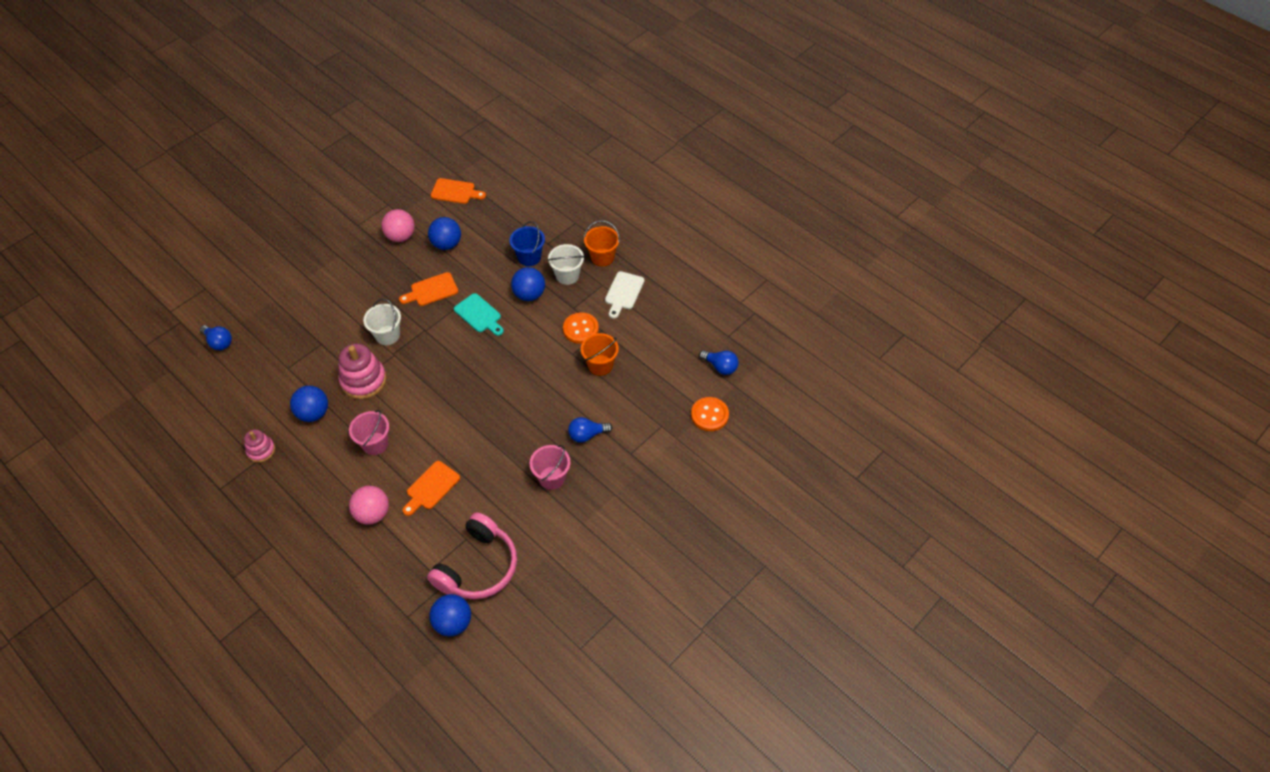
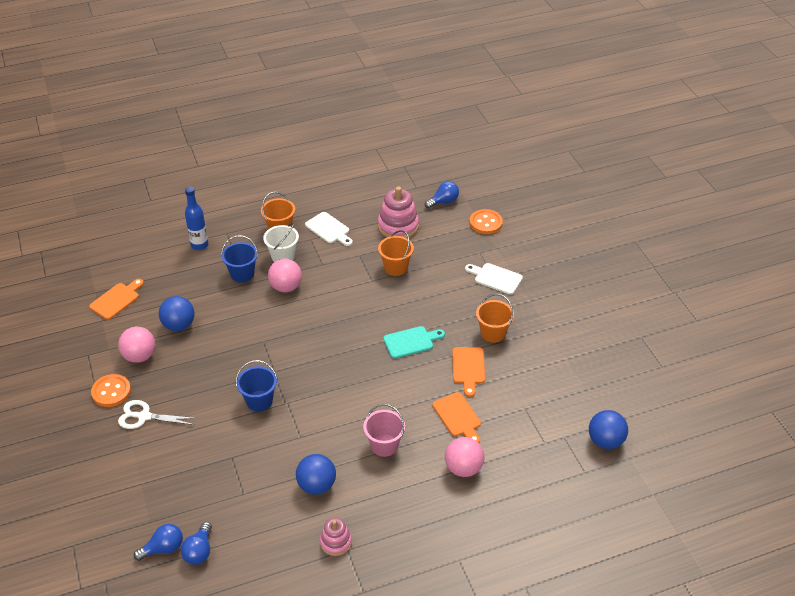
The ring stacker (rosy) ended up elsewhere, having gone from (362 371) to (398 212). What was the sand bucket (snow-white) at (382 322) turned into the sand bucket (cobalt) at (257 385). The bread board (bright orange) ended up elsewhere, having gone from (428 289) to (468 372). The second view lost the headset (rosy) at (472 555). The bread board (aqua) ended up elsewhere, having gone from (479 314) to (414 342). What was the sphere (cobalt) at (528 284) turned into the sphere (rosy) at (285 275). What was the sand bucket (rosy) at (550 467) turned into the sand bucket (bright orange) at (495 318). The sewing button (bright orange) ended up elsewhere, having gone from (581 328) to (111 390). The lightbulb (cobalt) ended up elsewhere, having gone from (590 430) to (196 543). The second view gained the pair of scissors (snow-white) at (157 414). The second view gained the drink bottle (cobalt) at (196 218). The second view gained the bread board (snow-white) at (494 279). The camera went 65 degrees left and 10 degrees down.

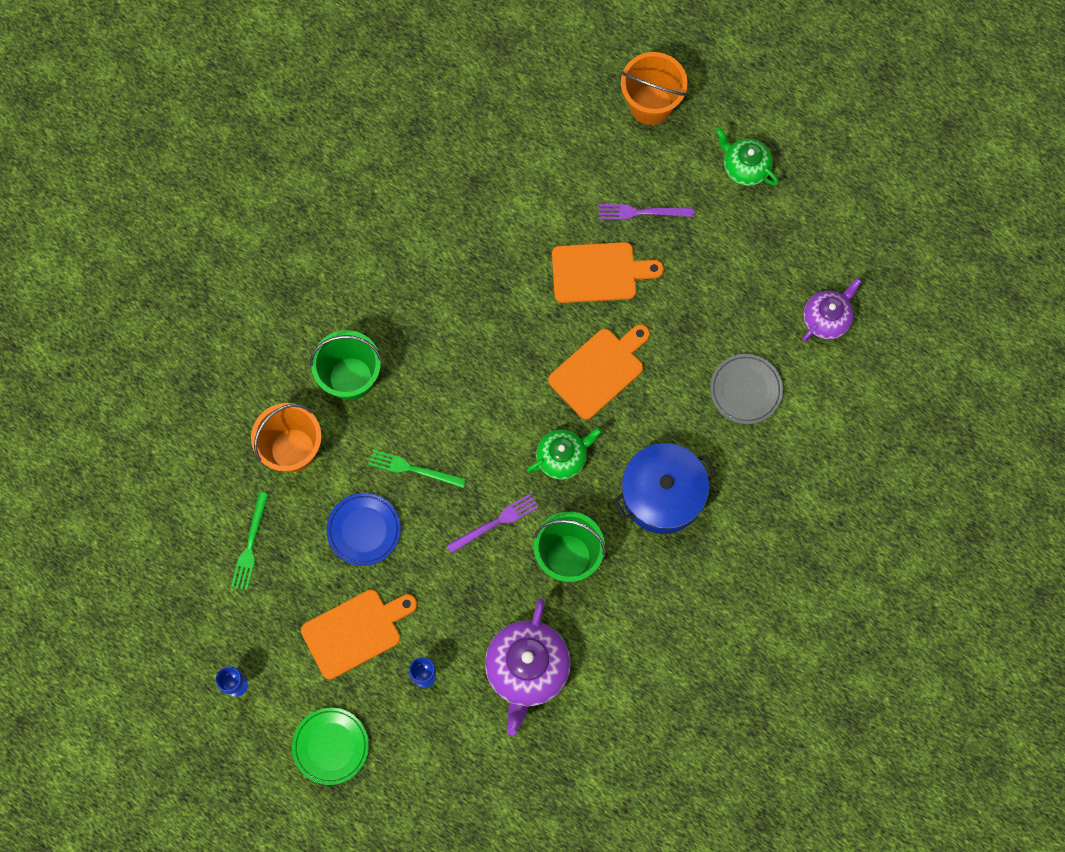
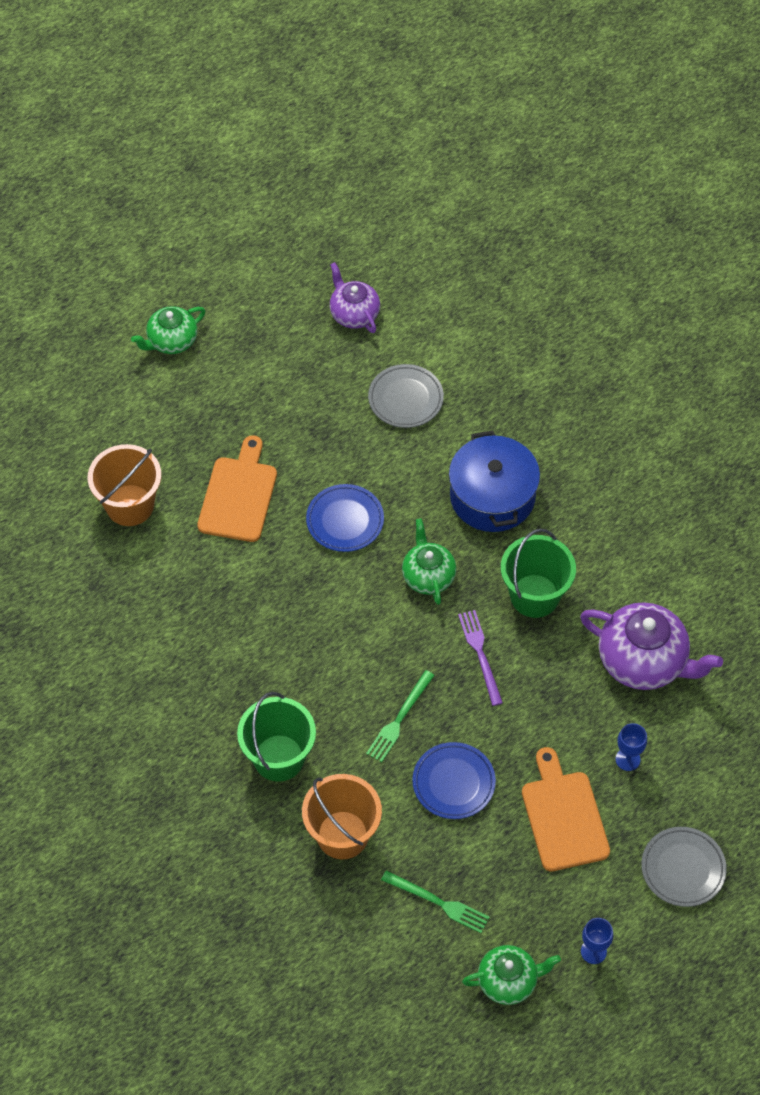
What was the flat dish (leaf-green) at (330 746) turned into the flat dish (gray) at (684 867). Where the bread board (bright orange) stood at (599 372), the flat dish (cobalt) came to stand at (345 518). The second view lost the table fork (purple) at (646 212). The sand bucket (bright orange) ended up elsewhere, having gone from (654 88) to (124 485). The second view gained the tea pot (leaf-green) at (511 975). The camera went 75 degrees left and 15 degrees down.

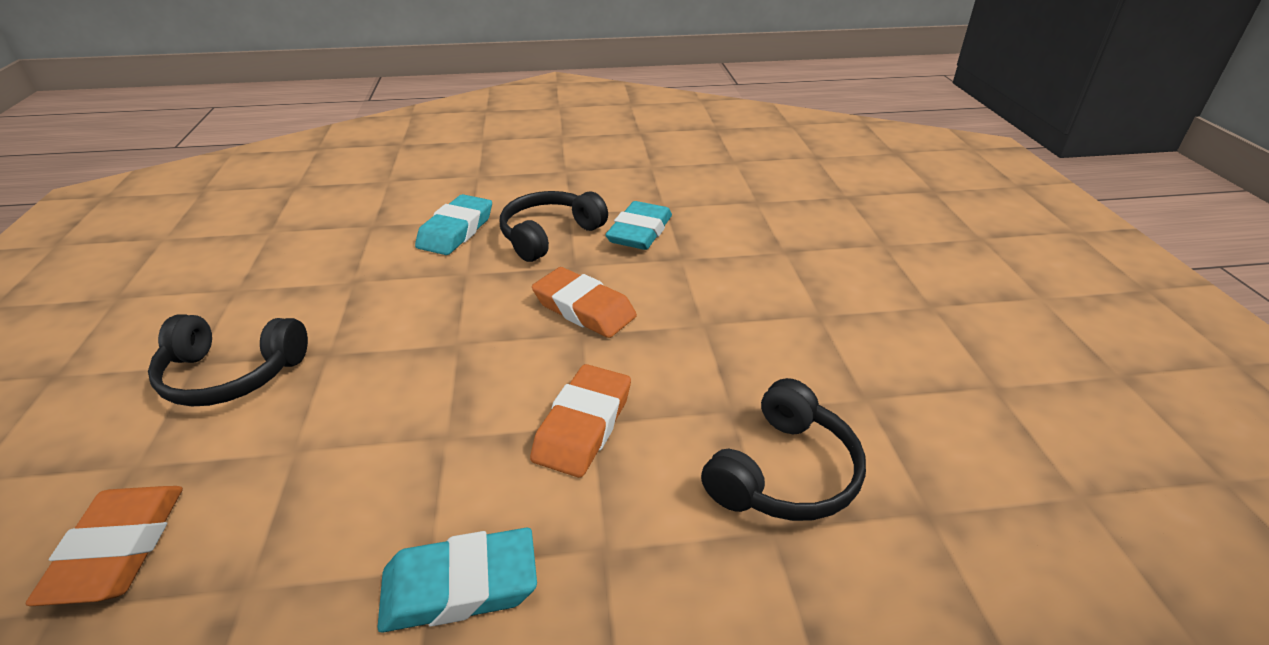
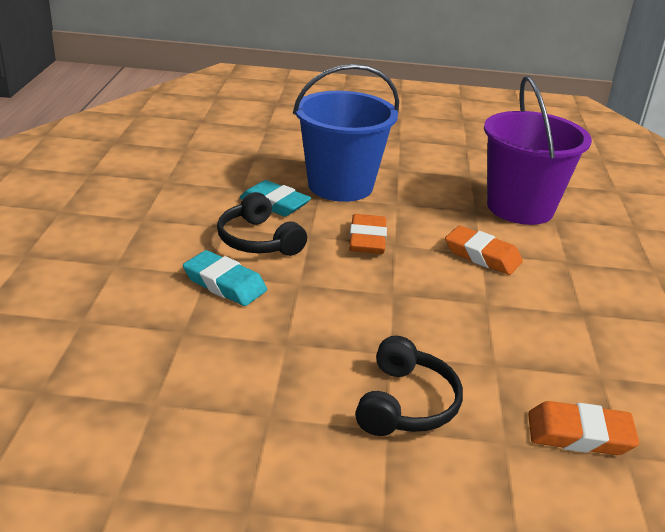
The second view lost the gum eraser (aqua) at (457 580). The gum eraser (bright orange) at (584 302) ended up facing another way, 45 degrees counterclockwise from before. Where the headset (black) stood at (783 449), the sand bucket (purple) came to stand at (538 150). The second view gained the sand bucket (cobalt) at (346 133). The camera went 80 degrees left and 5 degrees down.

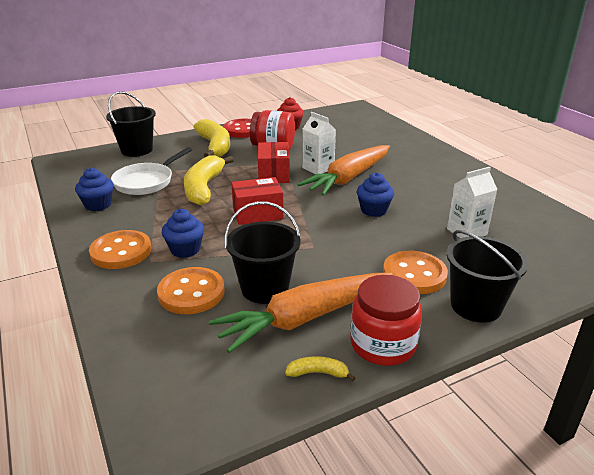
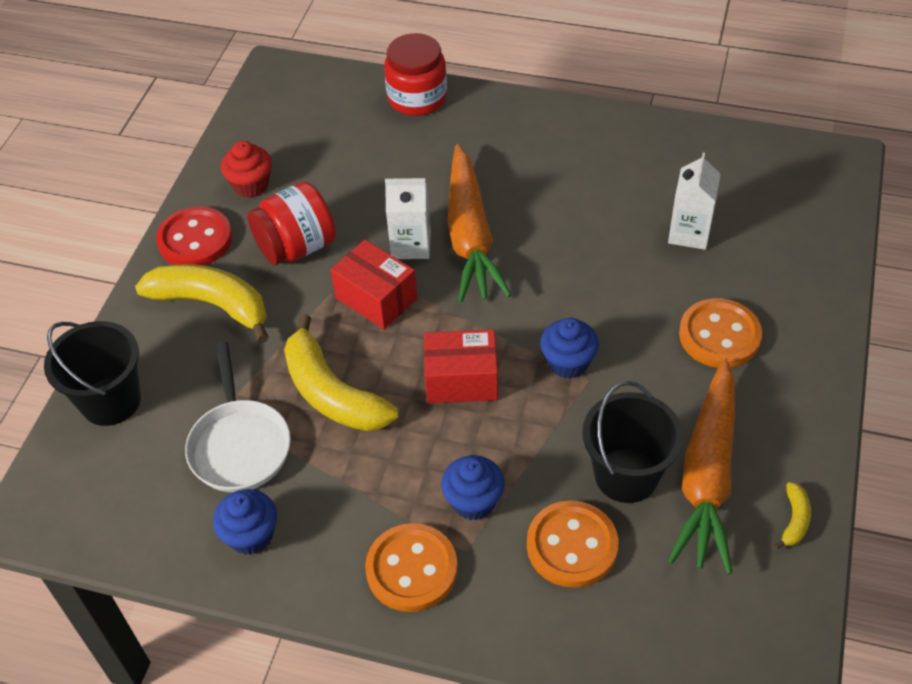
The parcel (crimson) at (257 201) ended up facing another way, 60 degrees clockwise from before. The banana (yellow) at (320 368) ended up facing another way, 150 degrees clockwise from before. The preserve jar (crimson) ended up elsewhere, having gone from (386 320) to (415 74). The fairy cake (cobalt) ended up elsewhere, having gone from (375 194) to (569 348). The second view lost the sand bucket (black) at (488 276). The camera went 45 degrees left and 20 degrees up.

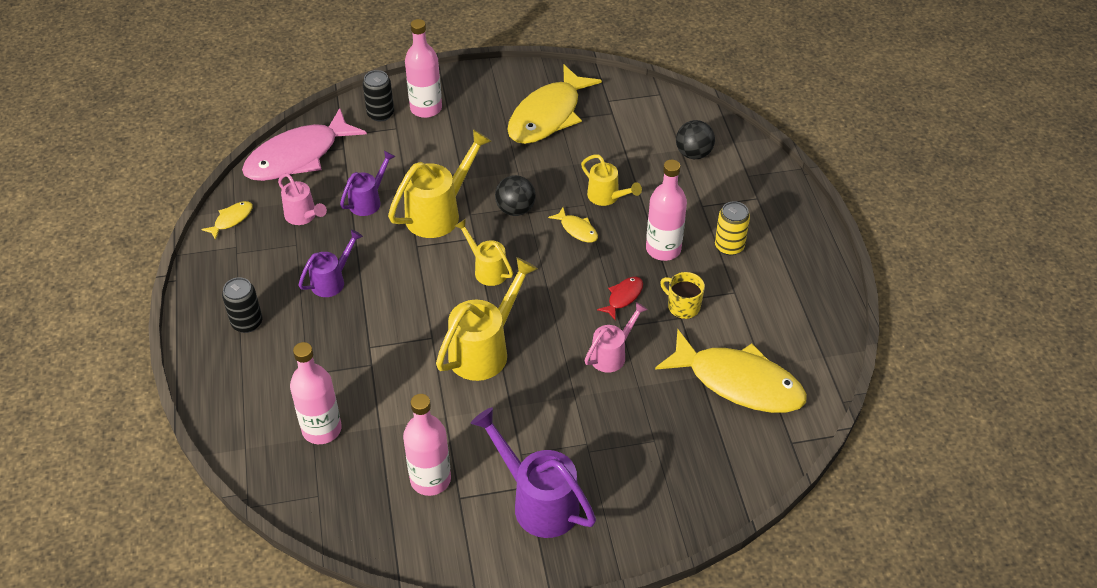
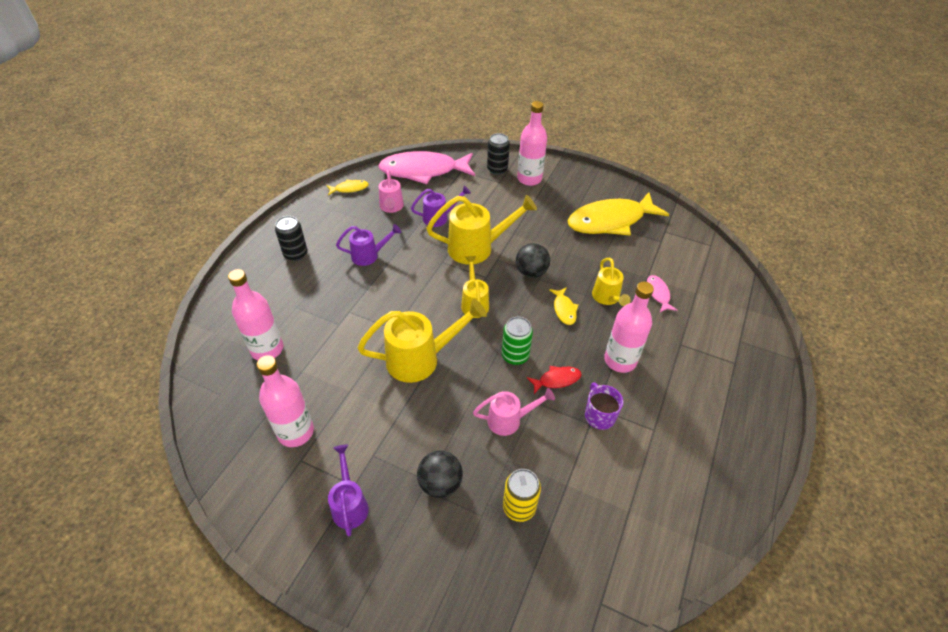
The size of the watering can (purple) at (533 472) changed by a factor of 0.59. The second view lost the fish (yellow) at (731 371). What was the mug (yellow) at (682 295) turned into the mug (purple) at (604 406). The sphere (black) ended up elsewhere, having gone from (695 139) to (440 474). The soda can (yellow) ended up elsewhere, having gone from (732 228) to (522 495). The second view gained the soda can (leaf-green) at (517 341). The second view gained the fish (rosy) at (662 293). The camera went 35 degrees right and 0 degrees up.

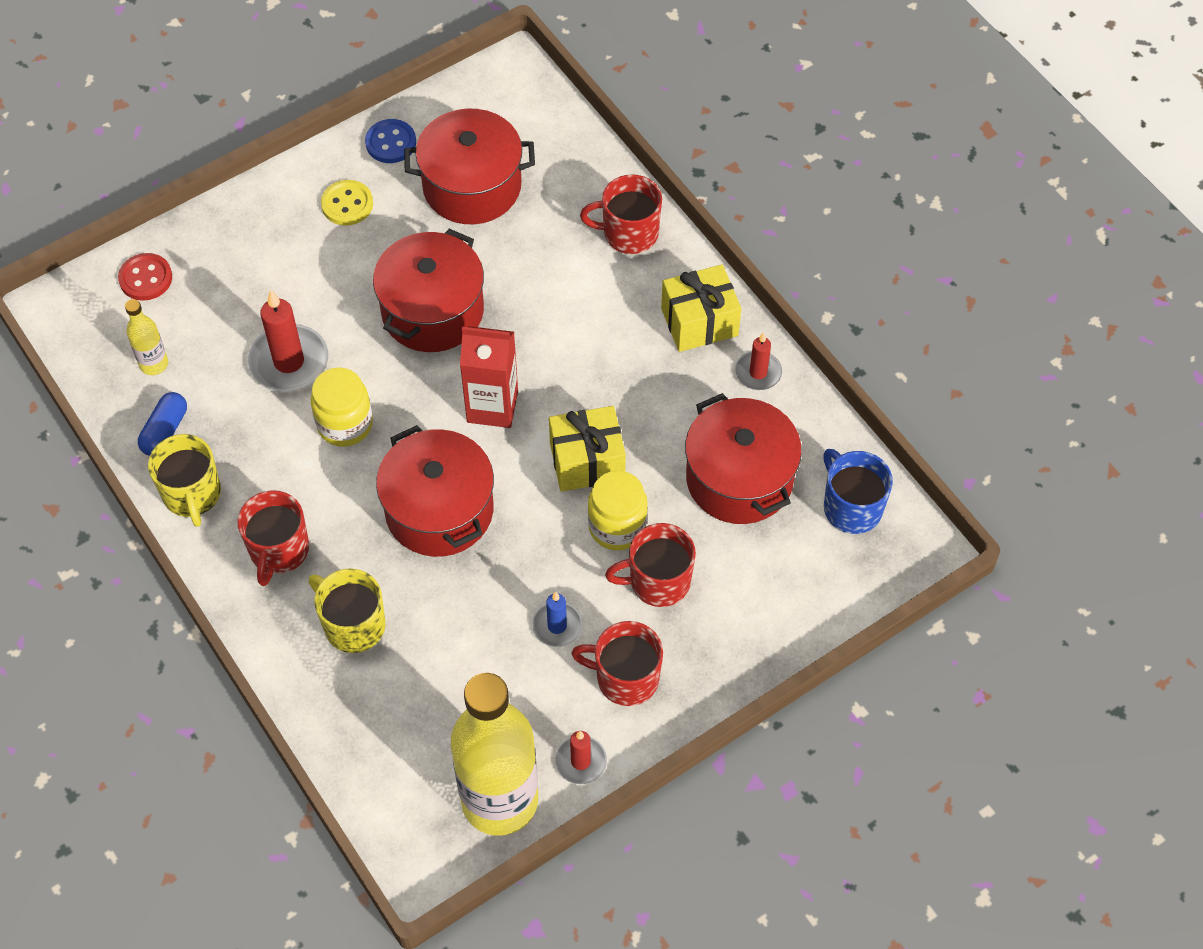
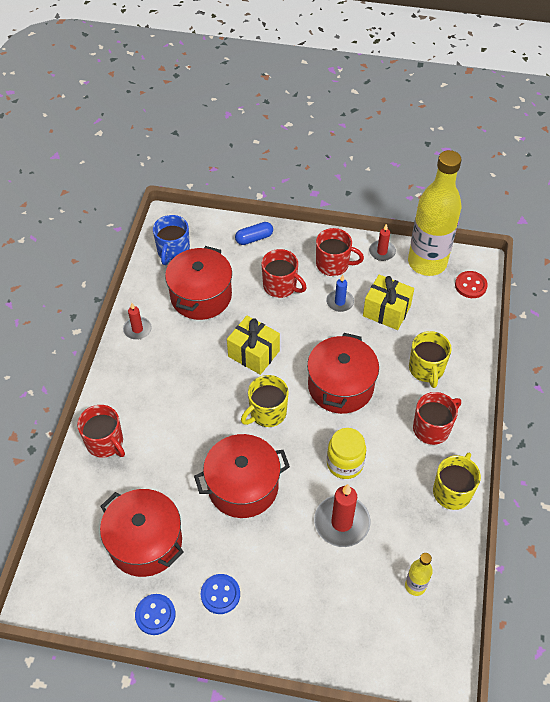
The sewing button (crimson) ended up elsewhere, having gone from (145 277) to (471 284). The capsule (cobalt) ended up elsewhere, having gone from (162 424) to (254 233). What was the sewing button (yellow) at (347 203) turned into the sewing button (cobalt) at (220 594). Where the carton (crimson) stood at (489 377), the mug (yellow) came to stand at (265 401). The mug (crimson) at (617 663) ended up facing another way, 45 degrees counterclockwise from before. The second view lost the preserve jar (yellow) at (618 510). The gift (yellow) ended up elsewhere, having gone from (701 308) to (388 302). The camera went 135 degrees left and 5 degrees down.

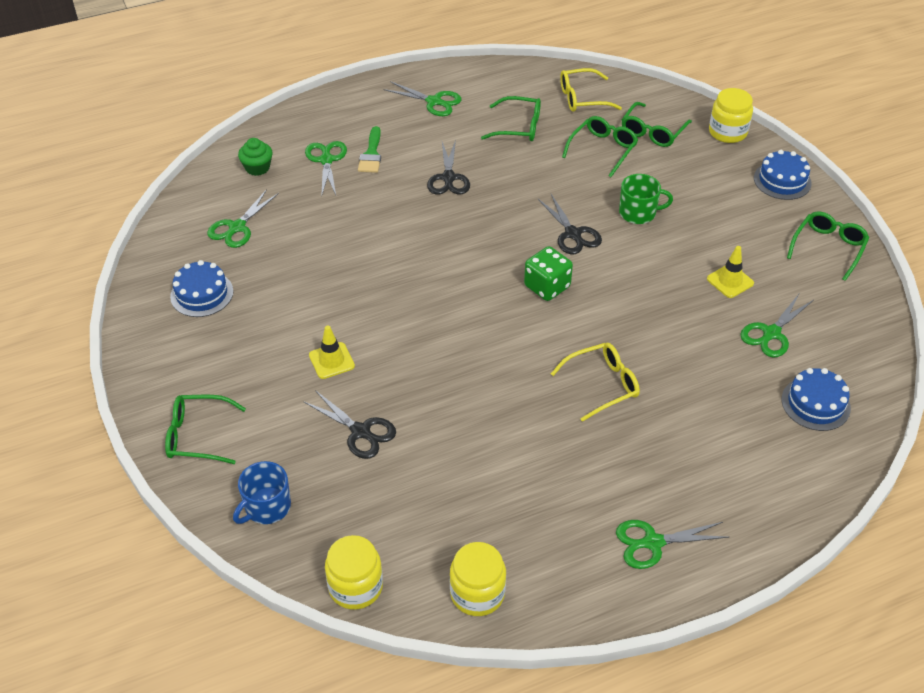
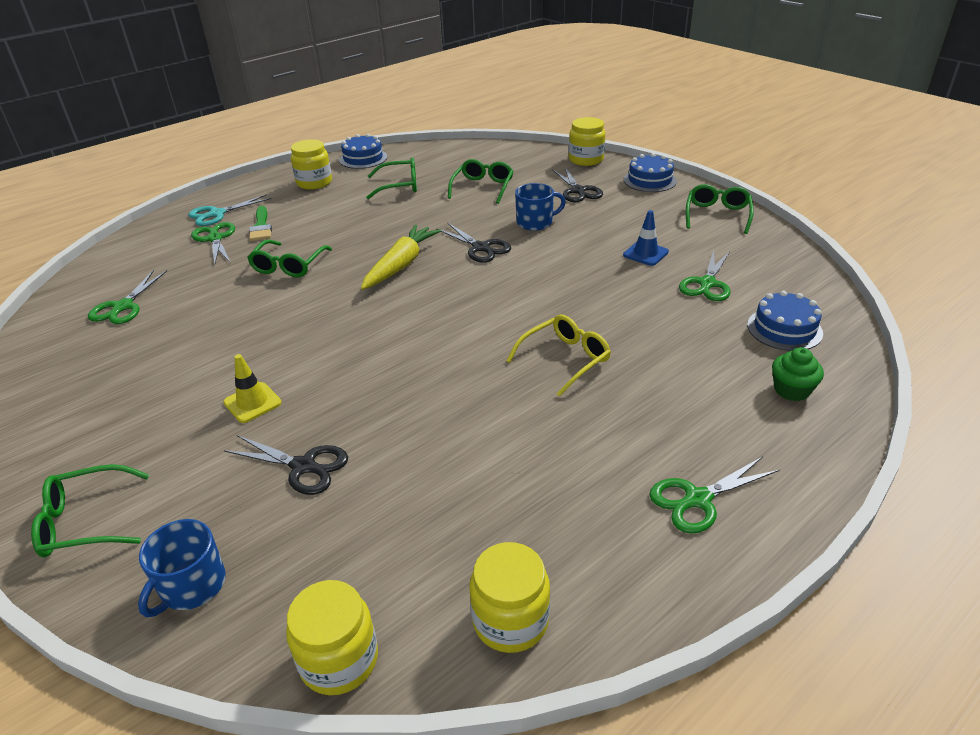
The gateau (cobalt) ended up elsewhere, having gone from (201 288) to (363 151). The fairy cake (leaf-green) ended up elsewhere, having gone from (255 157) to (798 374). Where the pair of scissors (leaf-green) stood at (423 98), the preserve jar (yellow) came to stand at (311 164). The pair of scissors (black) ended up elsewhere, having gone from (448 167) to (578 184). The second view lost the dice (leaf-green) at (548 273). The second view lost the spectacles (yellow) at (591 90). What was the mug (leaf-green) at (646 199) turned into the mug (cobalt) at (540 207). The spectacles (leaf-green) ended up elsewhere, having gone from (657 124) to (289 258). What was the traffic cone (yellow) at (730 272) turned into the traffic cone (cobalt) at (646 238). The second view gained the pair of scissors (aqua) at (230 210). The second view gained the root vegetable (yellow) at (401 257). The camera went 15 degrees left and 10 degrees down.

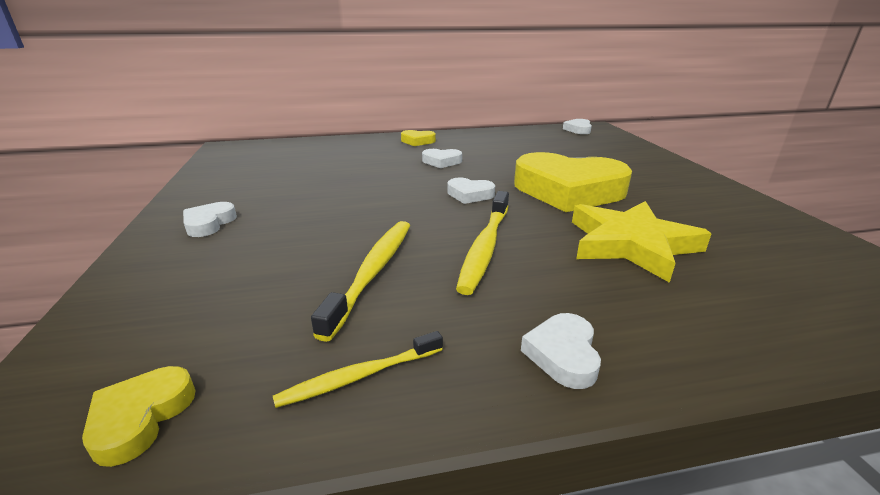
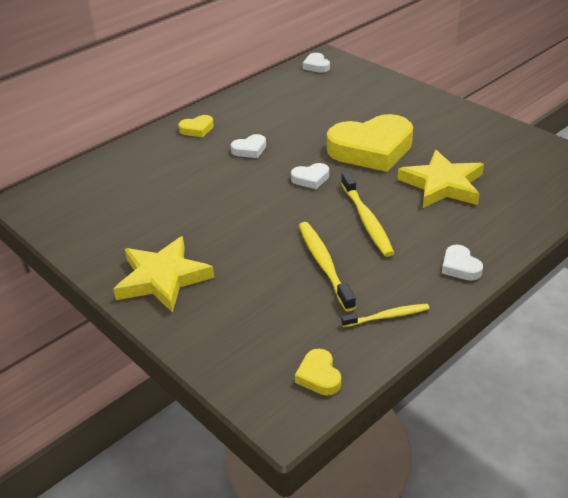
Where the love heart (snow-white) stood at (210 219), the star (yellow) came to stand at (163 274). The tooth brush (yellow) at (358 369) ended up facing another way, 135 degrees counterclockwise from before. The camera went 30 degrees left and 10 degrees up.

